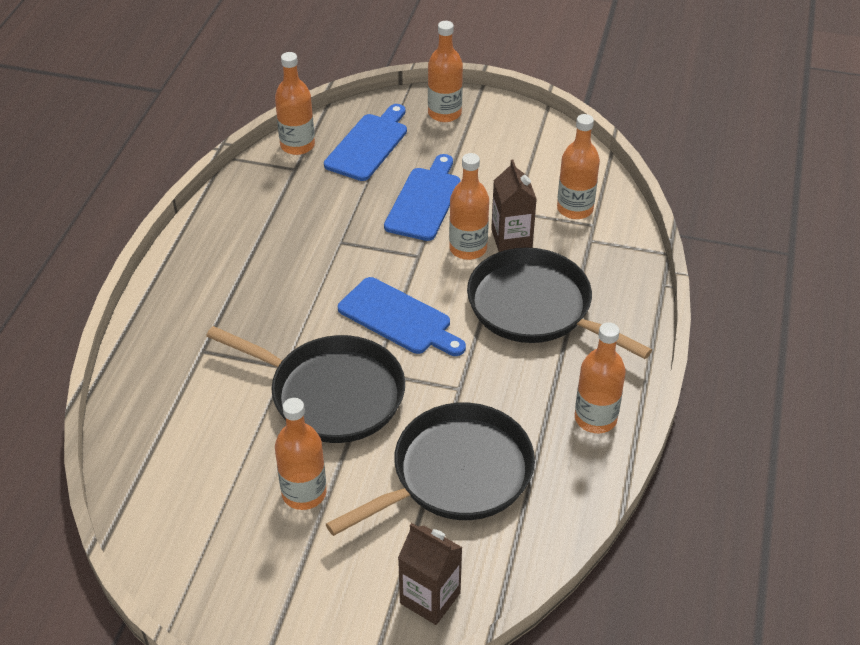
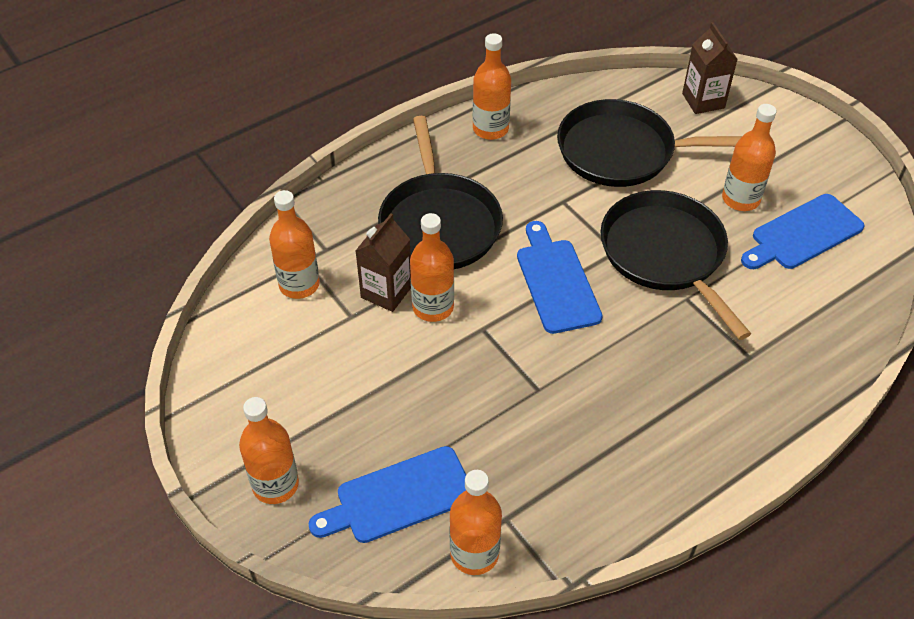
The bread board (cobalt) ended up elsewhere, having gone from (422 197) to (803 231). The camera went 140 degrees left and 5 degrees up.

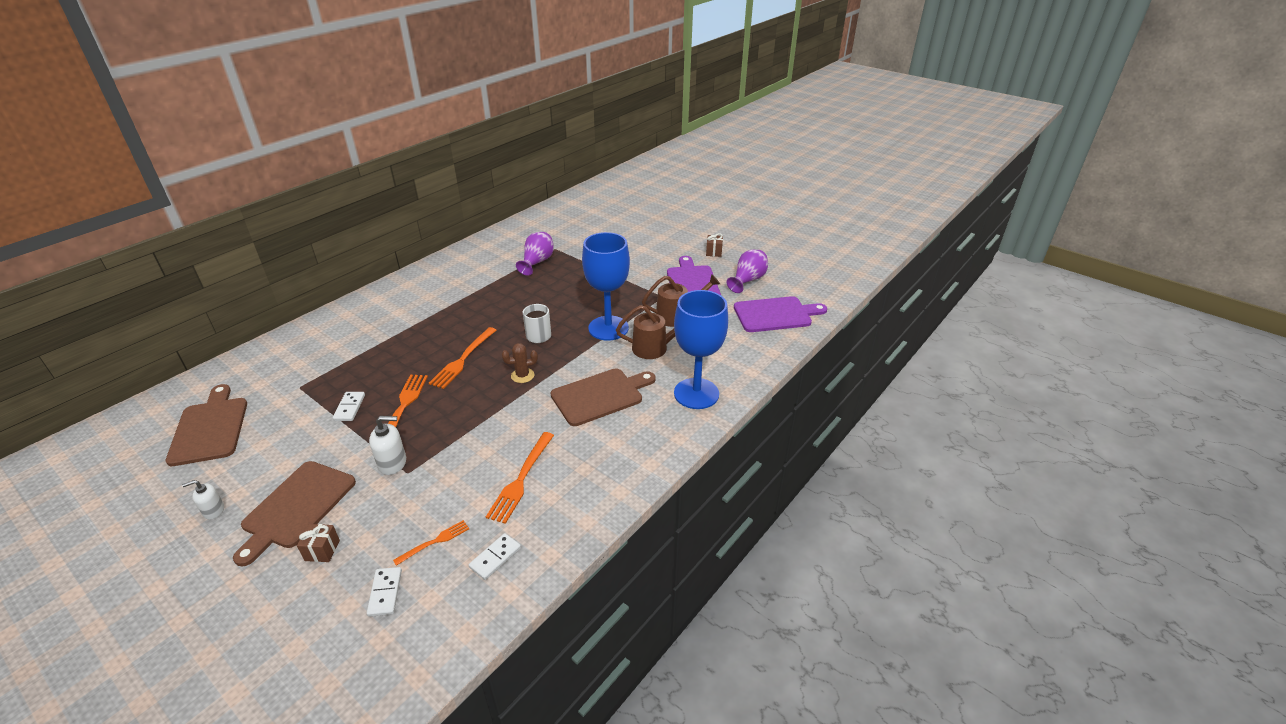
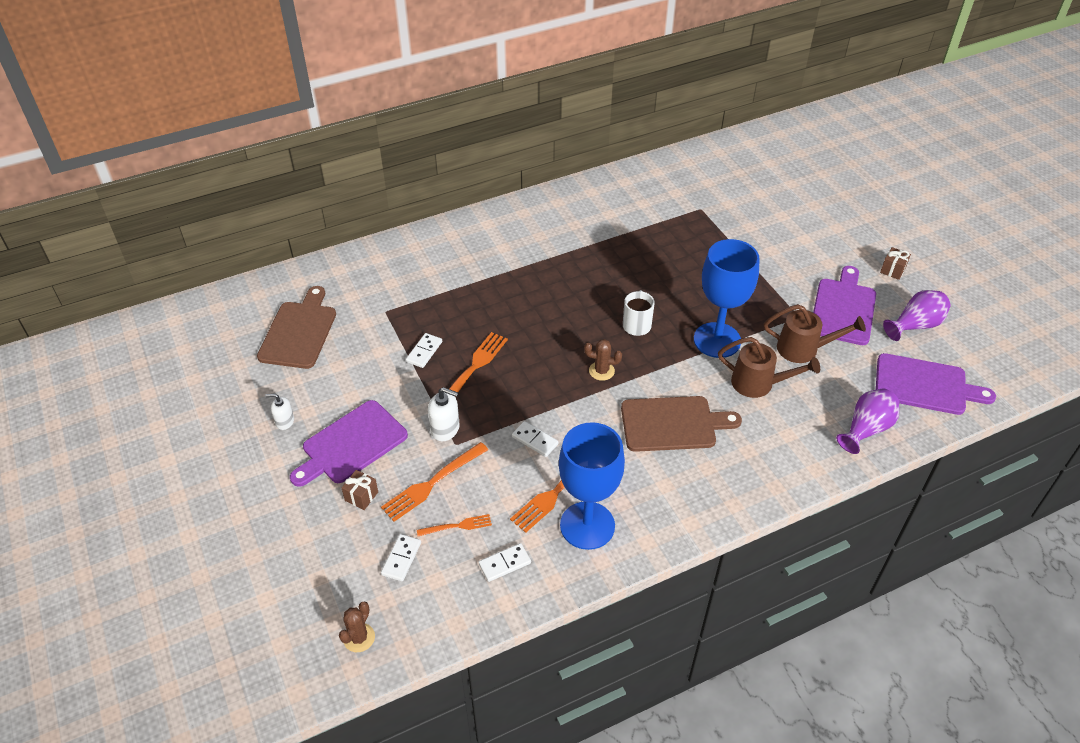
What was the bread board (brown) at (294 513) turned into the bread board (purple) at (349 443). The table fork (bright orange) ended up elsewhere, having gone from (463 358) to (434 482). The flower vase (purple) ended up elsewhere, having gone from (535 254) to (867 421). The chalice (cobalt) ended up elsewhere, having gone from (701 349) to (592 486). The second view gained the saguaro cactus (brown) at (357 626). The second view gained the domino piece (snow-white) at (535 439). The camera went 25 degrees right and 10 degrees up.

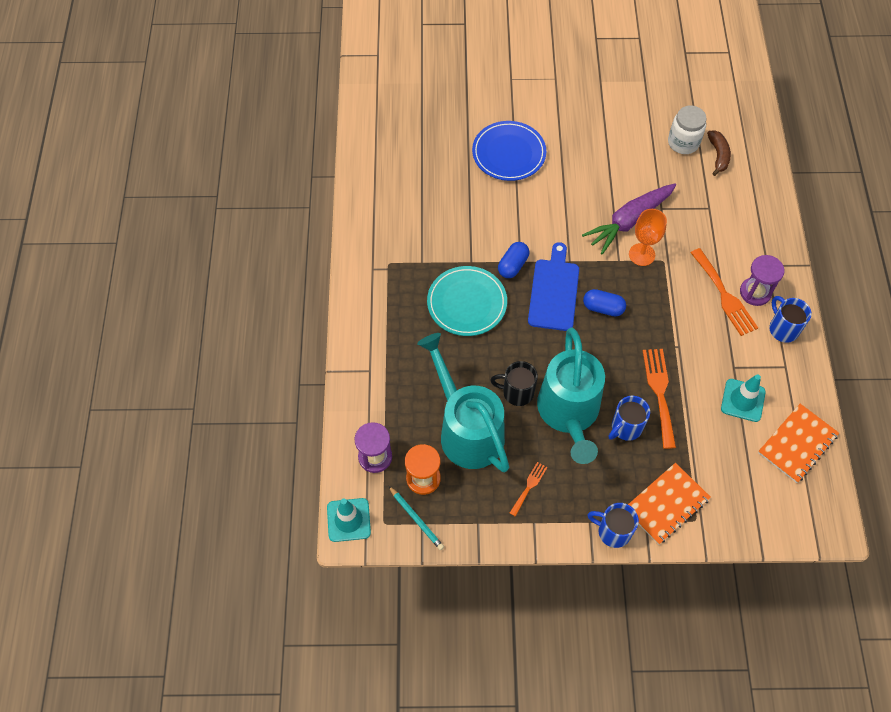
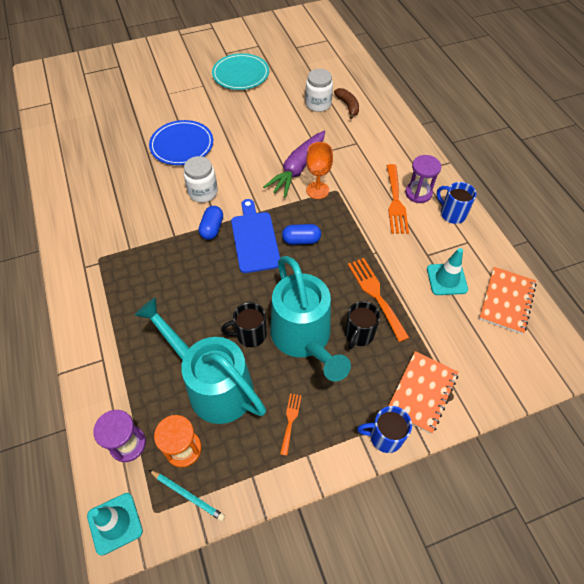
The flat dish (aqua) ended up elsewhere, having gone from (467 301) to (240 71). What was the mug (cobalt) at (629 418) turned into the mug (black) at (362 325). The table fork (bright orange) at (724 292) ended up facing another way, 45 degrees clockwise from before. The second view gained the preserve jar (snow-white) at (201 179). The camera went 20 degrees left and 5 degrees down.

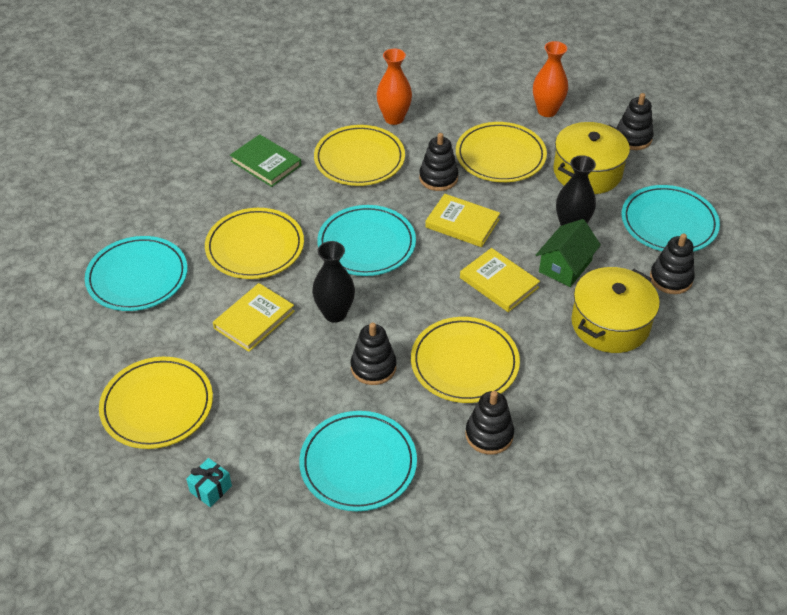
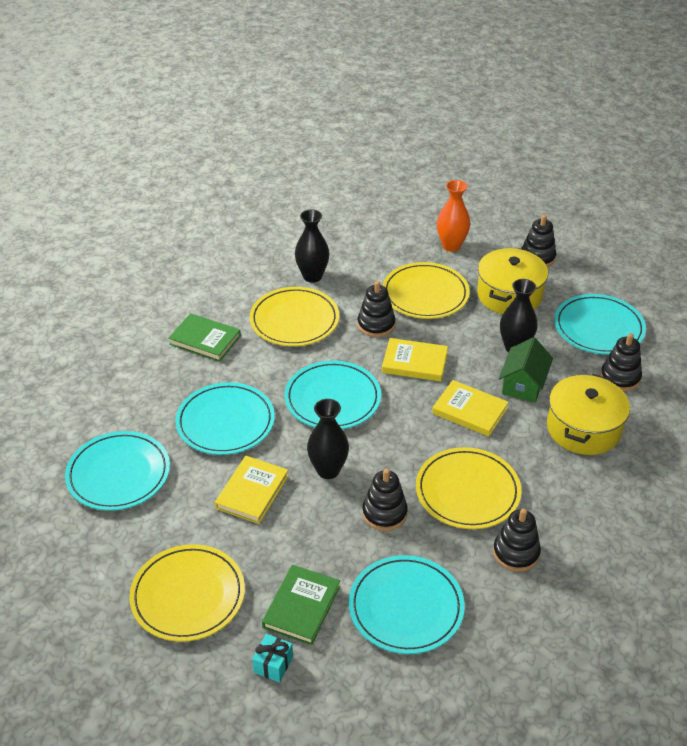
What was the flat dish (yellow) at (254 243) turned into the flat dish (aqua) at (225 418). What was the flower vase (bright orange) at (394 87) turned into the flower vase (black) at (312 246). The second view gained the hardback (leaf-green) at (301 605). The camera went 15 degrees left and 5 degrees down.

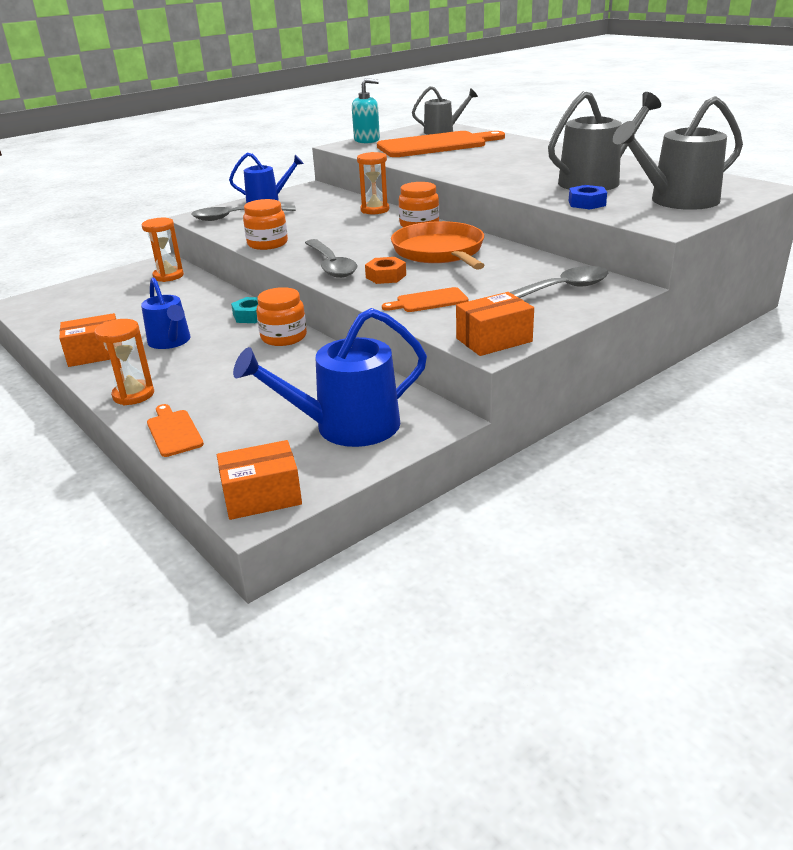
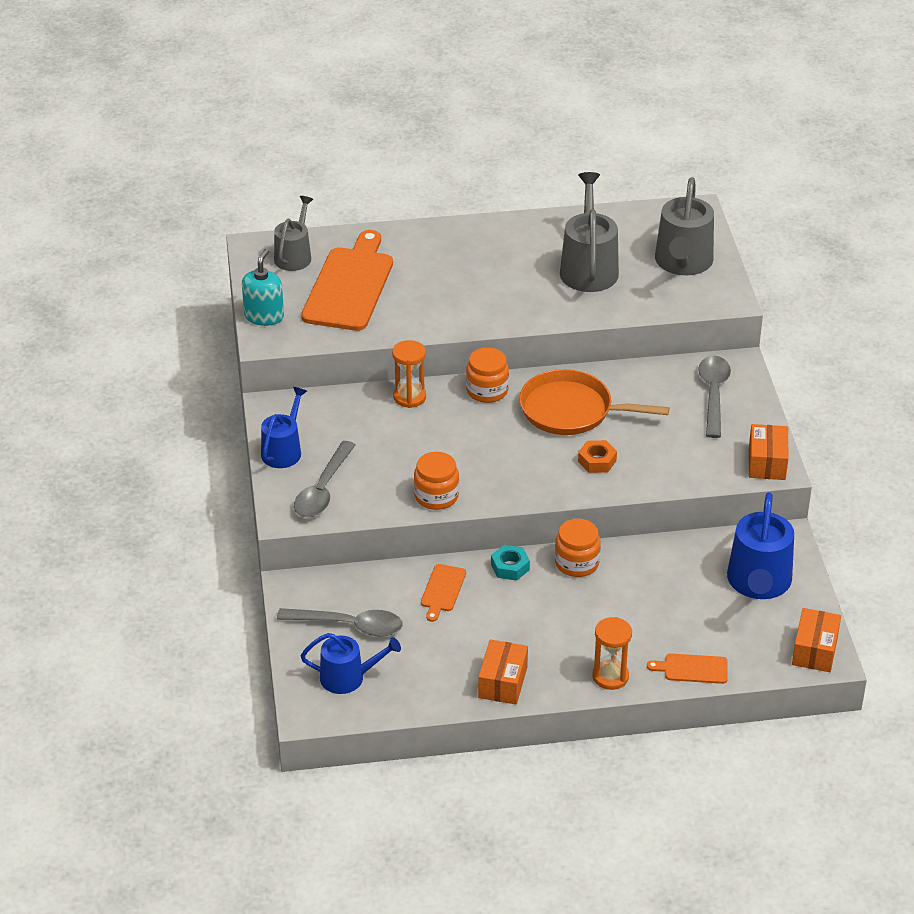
The watering can (cobalt) ended up elsewhere, having gone from (166 313) to (351 663). The second view lost the sand timer (bright orange) at (163 250). The spoon (gray) ended up elsewhere, having gone from (331 258) to (340 622). The bread board (bright orange) ended up elsewhere, having gone from (425 299) to (443 593). The second view lost the hexagon nut (cobalt) at (588 197). The camera went 60 degrees left and 10 degrees up.

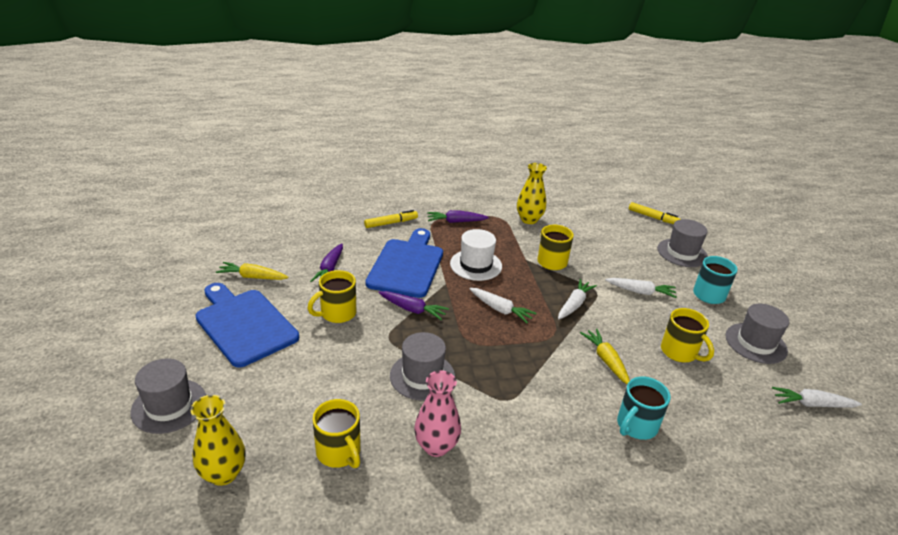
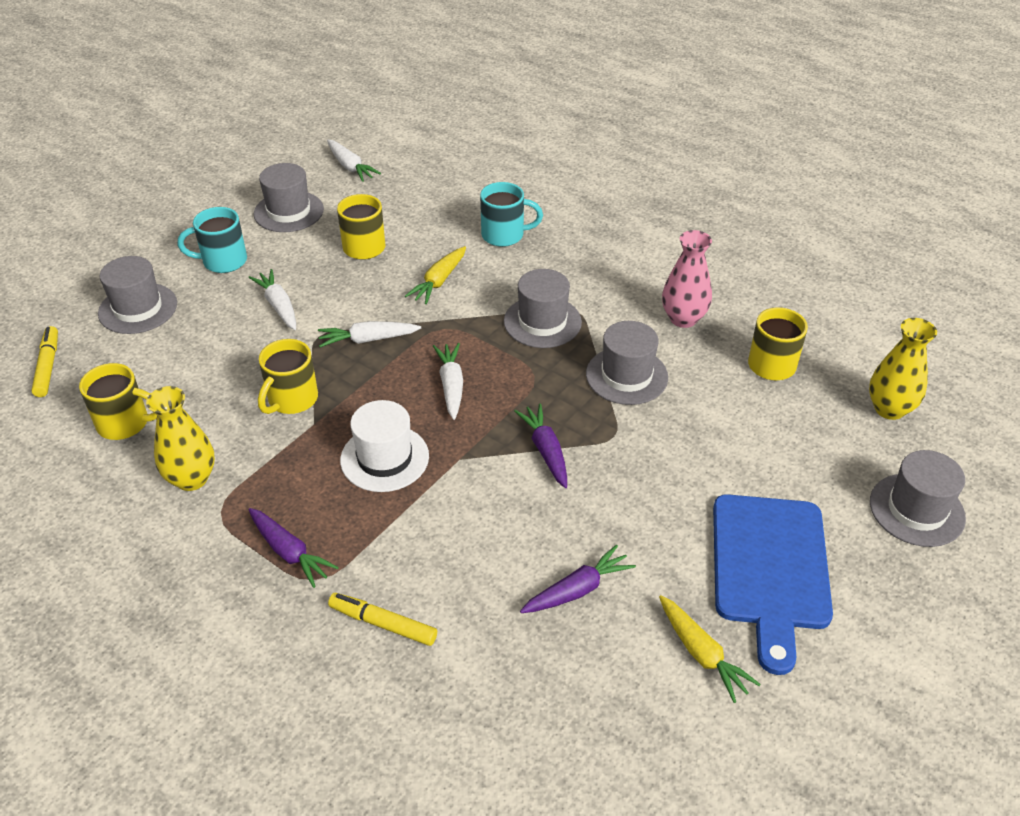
The mug (yellow) ended up elsewhere, having gone from (331 296) to (118 401). The second view lost the bread board (cobalt) at (404 263). The second view gained the hat (gray) at (543 308). The camera went 130 degrees left and 10 degrees up.

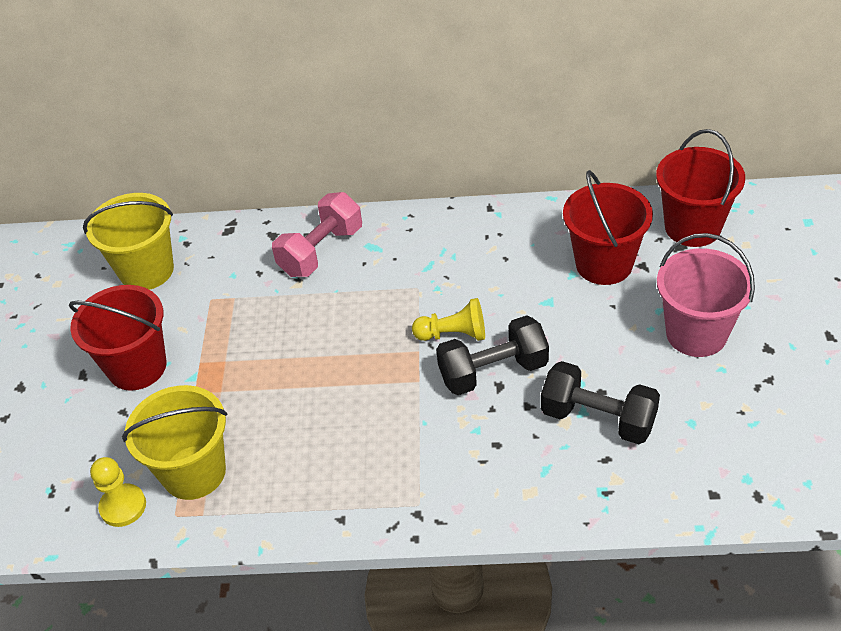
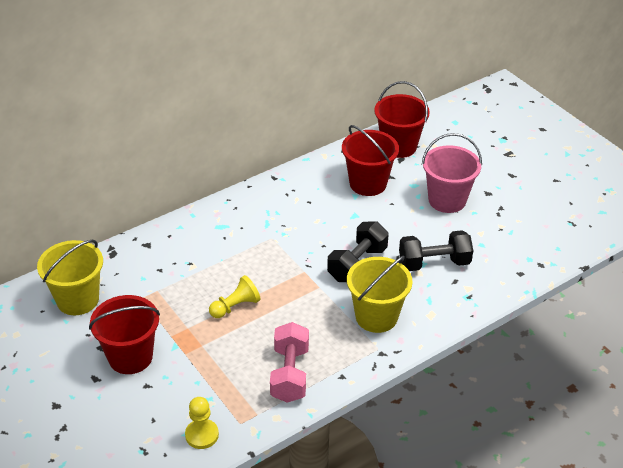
The sand bucket (yellow) ended up elsewhere, having gone from (174 442) to (380 294). The hand weight (rosy) ended up elsewhere, having gone from (317 234) to (289 362). The chess pawn (yellow) ended up elsewhere, having gone from (448 319) to (235 296). The camera went 40 degrees left and 5 degrees down.

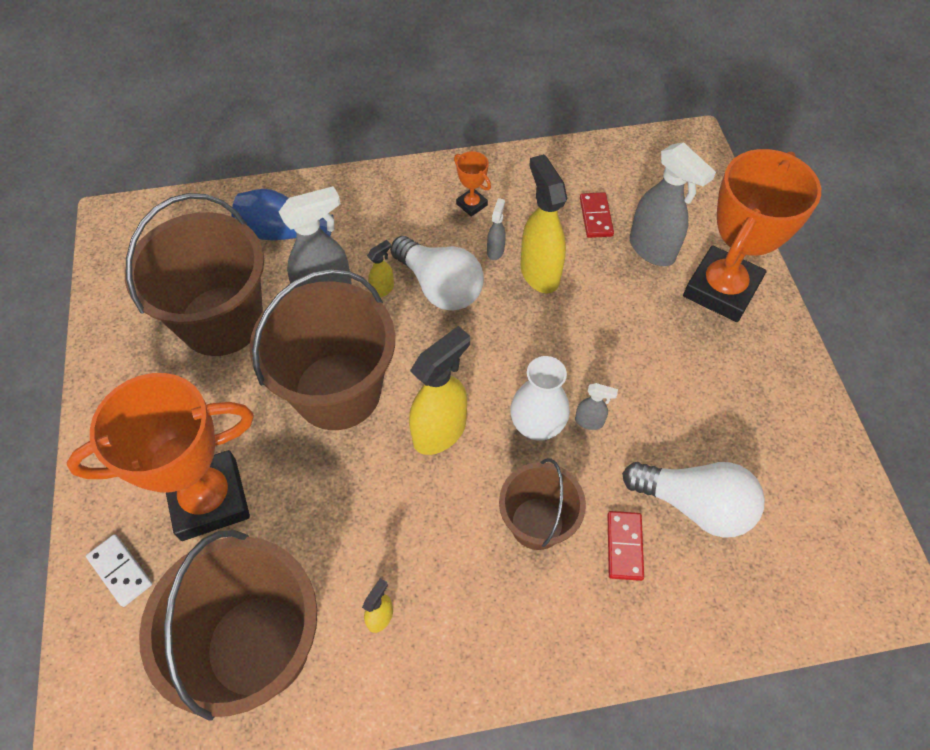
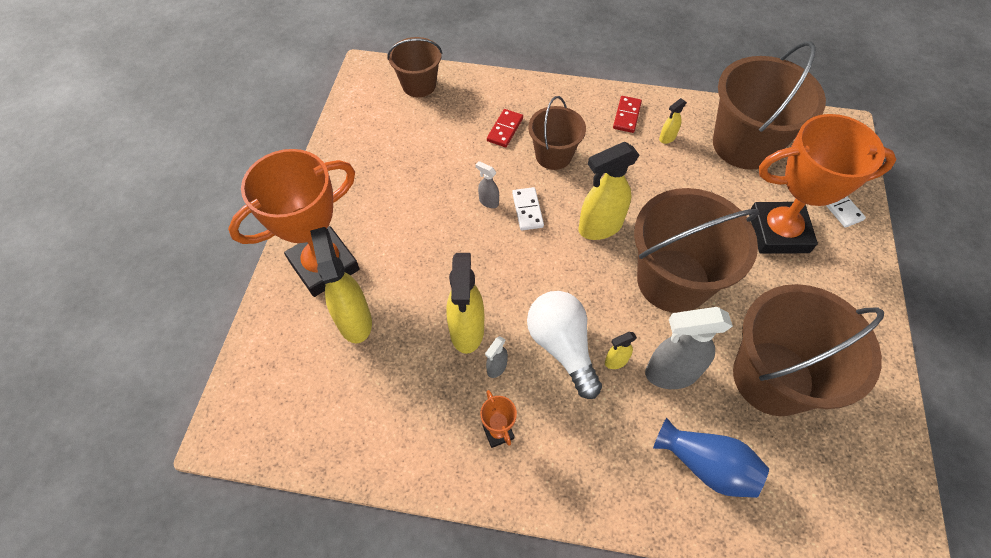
Where the flower vase (snow-white) stood at (540 398), the domino piece (snow-white) came to stand at (528 208). The domino piece (crimson) ended up elsewhere, having gone from (597 215) to (627 114). The second view lost the lightbulb (snow-white) at (693 500). What was the spray bottle (gray) at (673 204) turned into the spray bottle (yellow) at (341 285). The second view gained the sand bucket (brown) at (414 67). The camera went 160 degrees left and 0 degrees up.

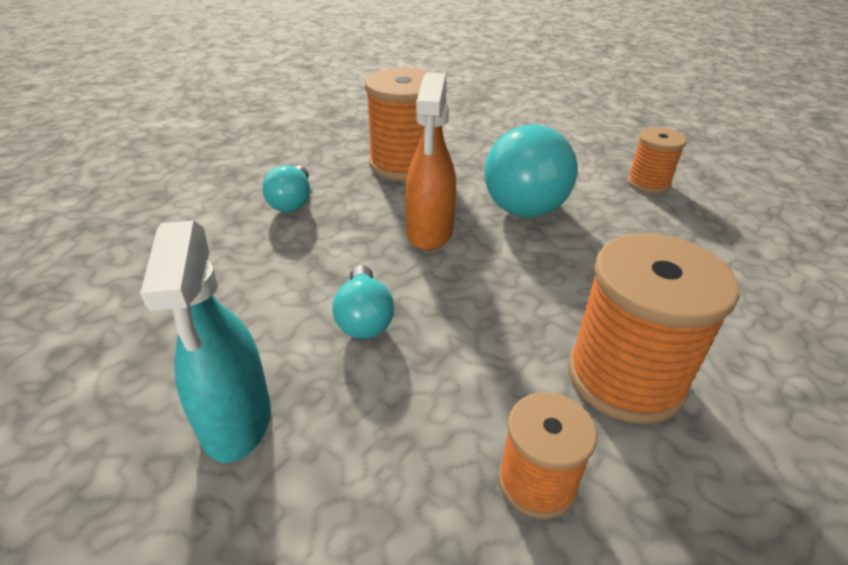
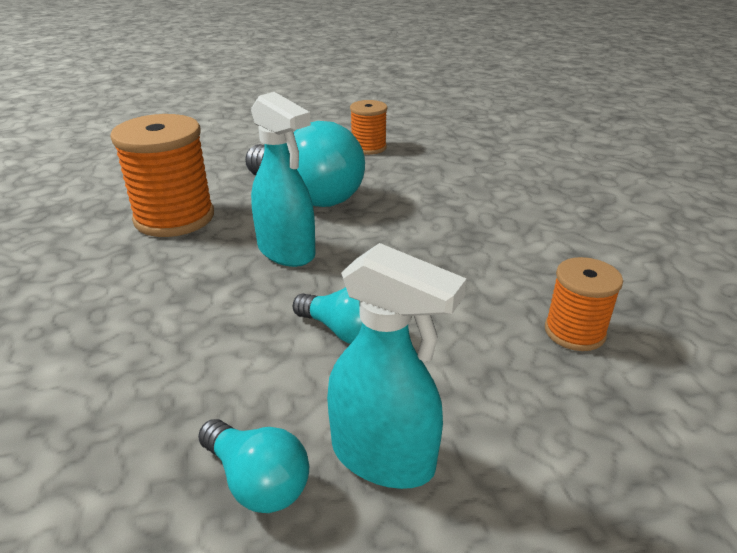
The lightbulb (aqua) ended up elsewhere, having gone from (286 188) to (253 466). What was the spray bottle (bright orange) at (430 161) turned into the spray bottle (aqua) at (283 179). The second view lost the spool (bright orange) at (654 328). The camera went 50 degrees left and 5 degrees down.

